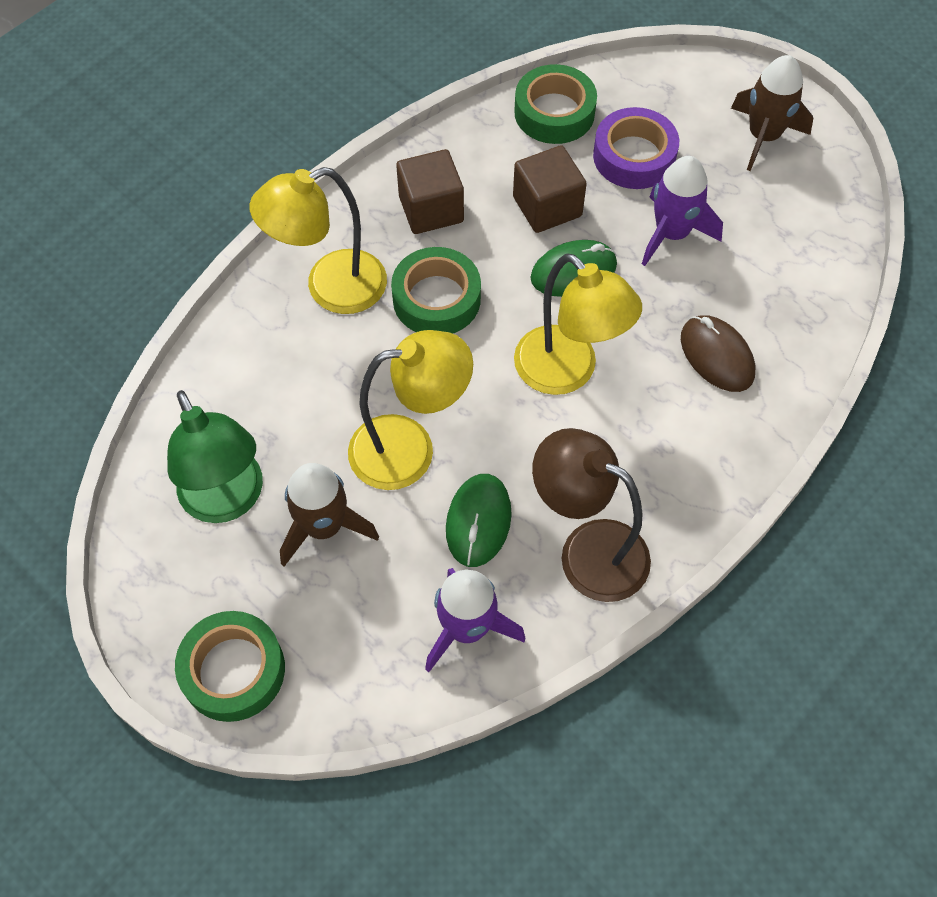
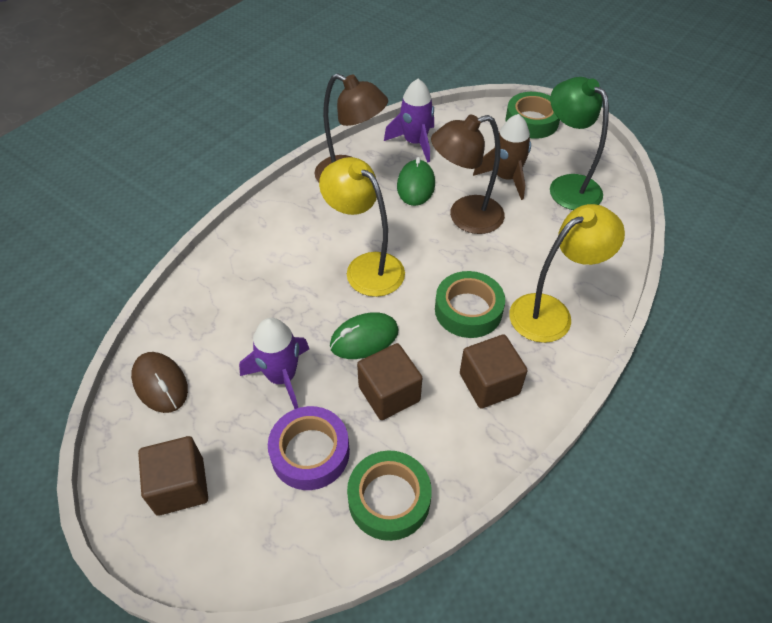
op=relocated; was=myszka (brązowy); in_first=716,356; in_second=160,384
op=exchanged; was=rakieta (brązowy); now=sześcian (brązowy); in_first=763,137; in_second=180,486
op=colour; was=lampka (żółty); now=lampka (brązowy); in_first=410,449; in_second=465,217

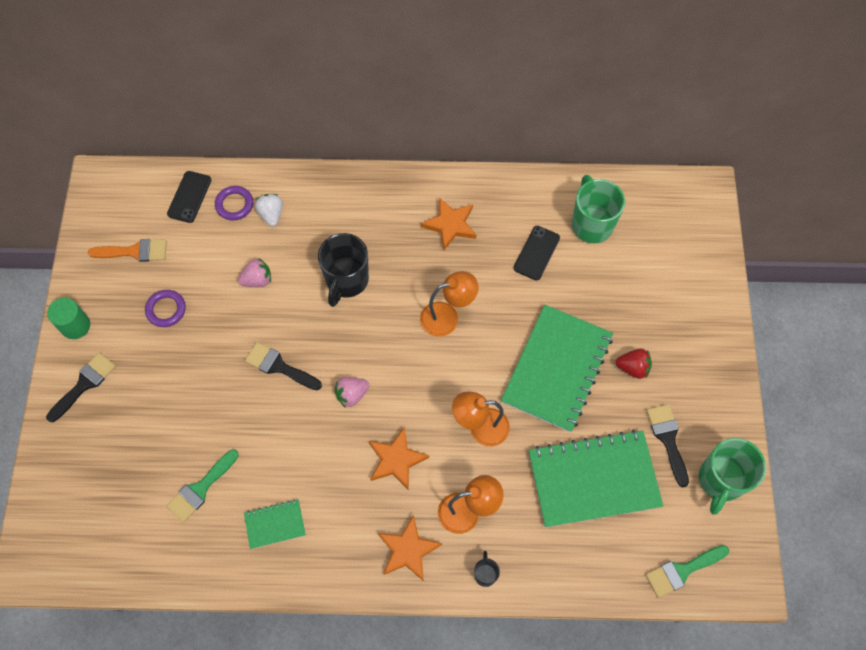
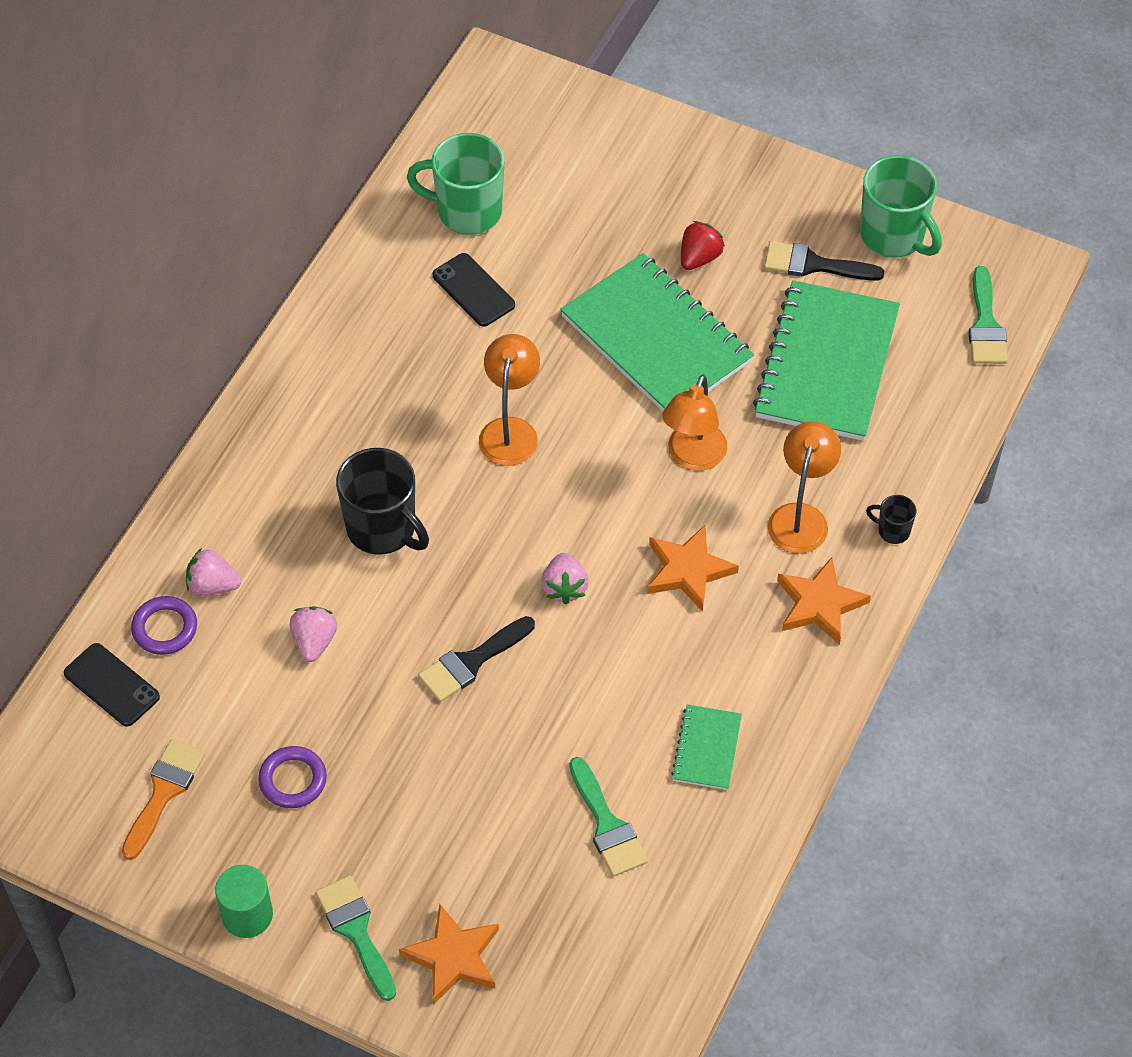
op=colour; was=truskawka (biały); now=truskawka (różowy); in_first=271,214; in_second=213,585
op=colour; was=pędzel (czarny); now=pędzel (zielony); in_first=84,384; in_second=356,931
op=relocated; was=gwiazda (pomarańczowy); in_first=450,225; in_second=453,957

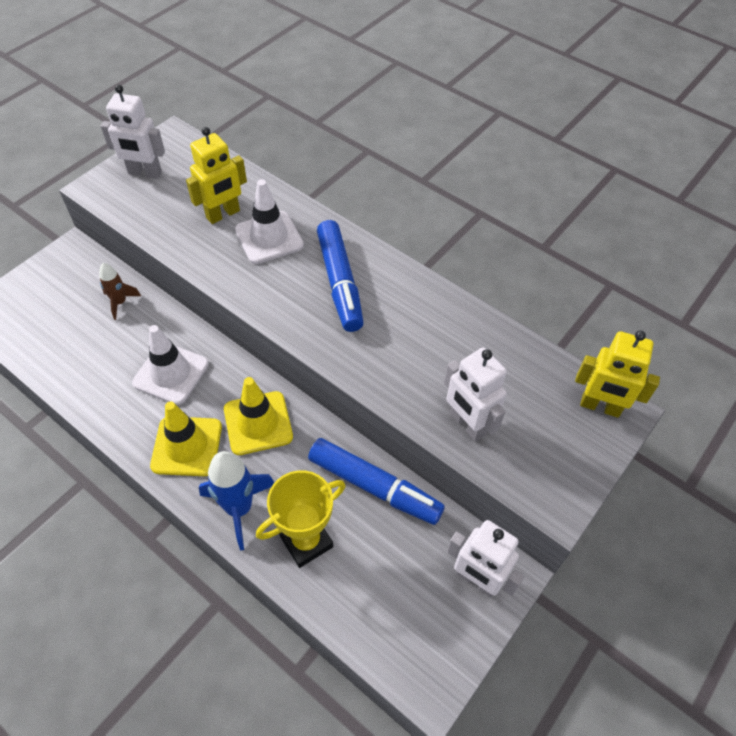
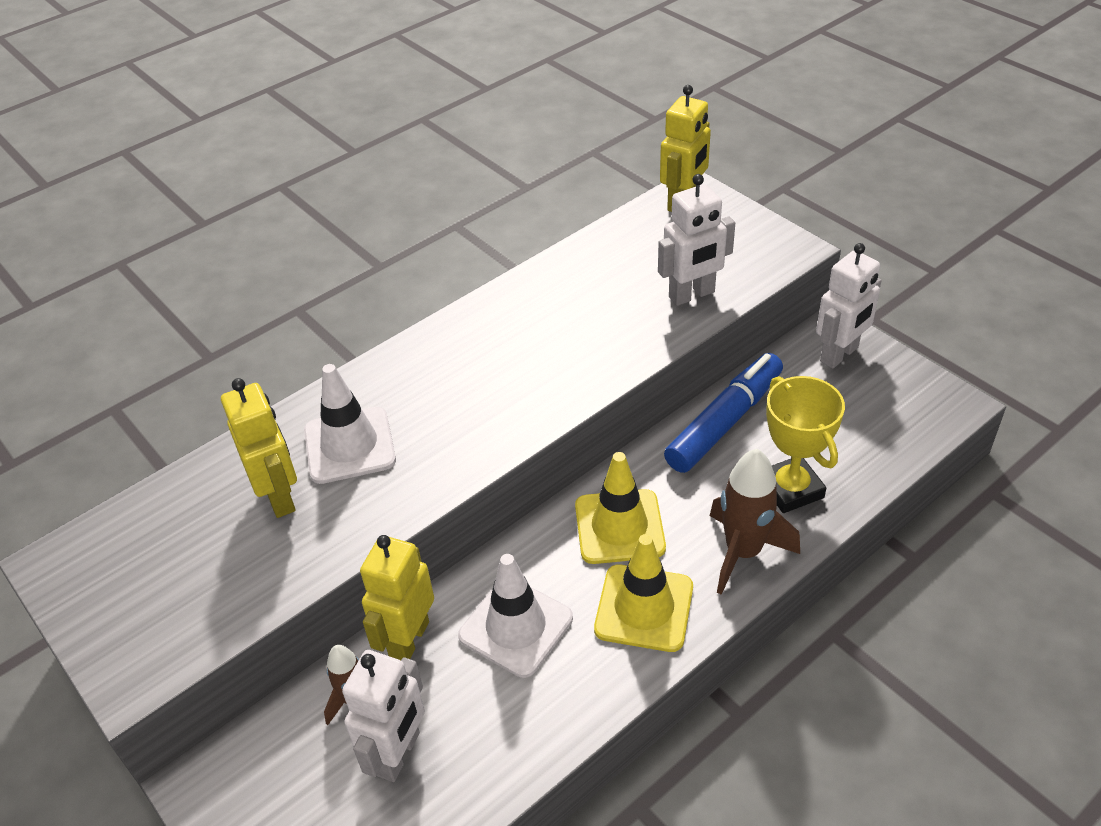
op=relocated; was=robot (biały); in_first=145,173; in_second=399,754
op=appeared; now=robot (żółty); in_second=408,640
op=colour; was=rakieta (niebieski); now=rakieta (brązowy); in_first=239,508; in_second=743,552
op=missing; was=flamaster (niebieski); in_first=339,282

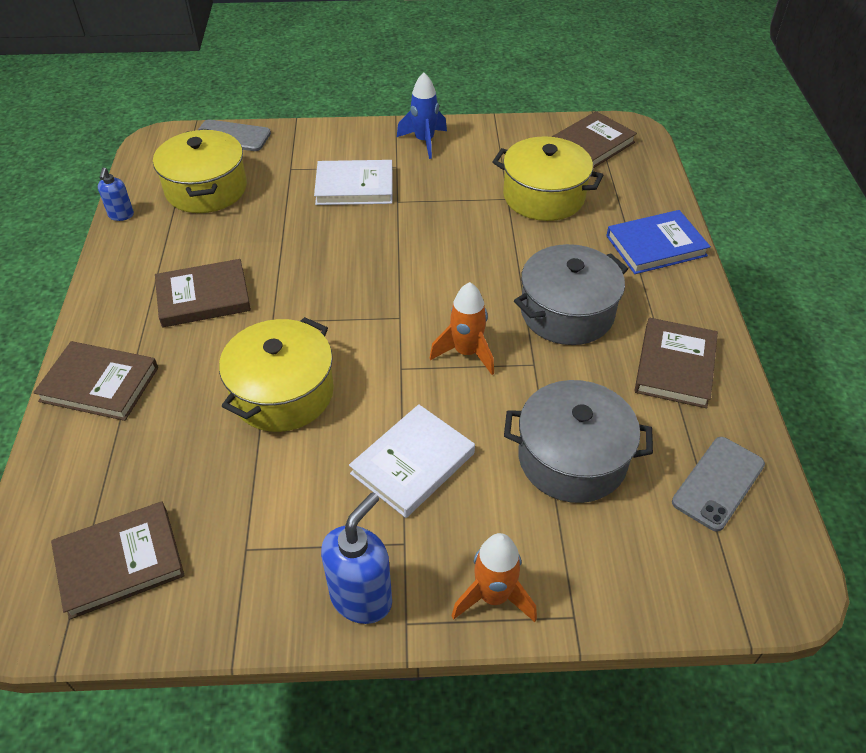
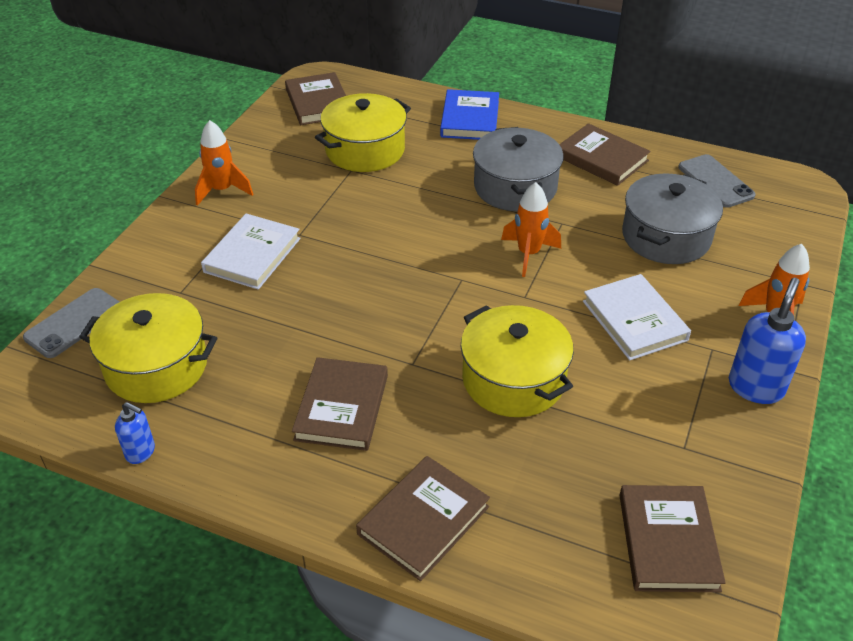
op=colour; was=rakieta (niebieski); now=rakieta (pomarańczowy); in_first=424,141; in_second=222,190
op=spun; was=dozownik mydła (niebieski); in_first=361,598; in_second=755,387; clockwise=60

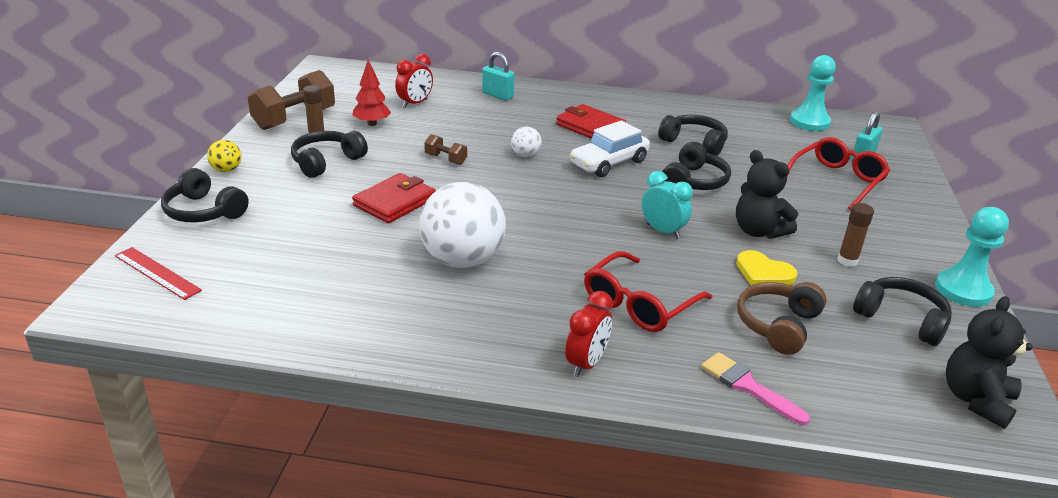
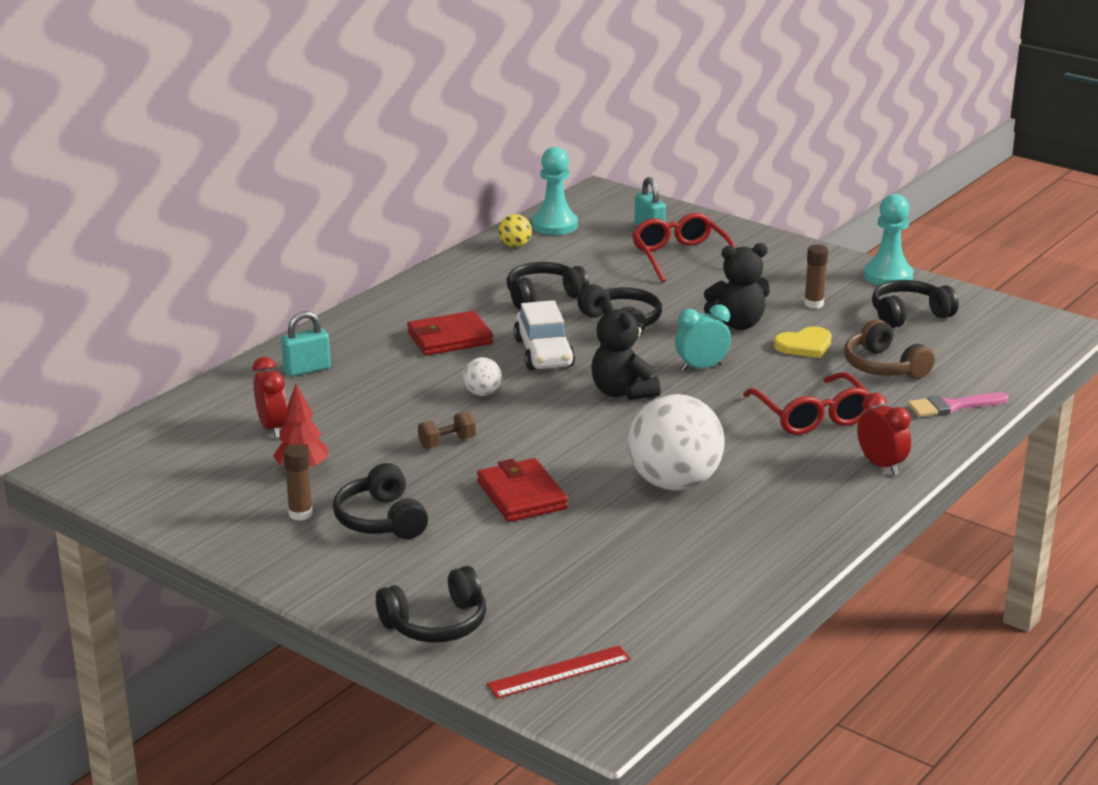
op=relocated; was=piłka (żółty); in_first=226,170; in_second=515,245
op=relocated; was=miś (czarny); in_first=976,400; in_second=622,392
op=missing; was=hantel (brązowy); in_first=294,119

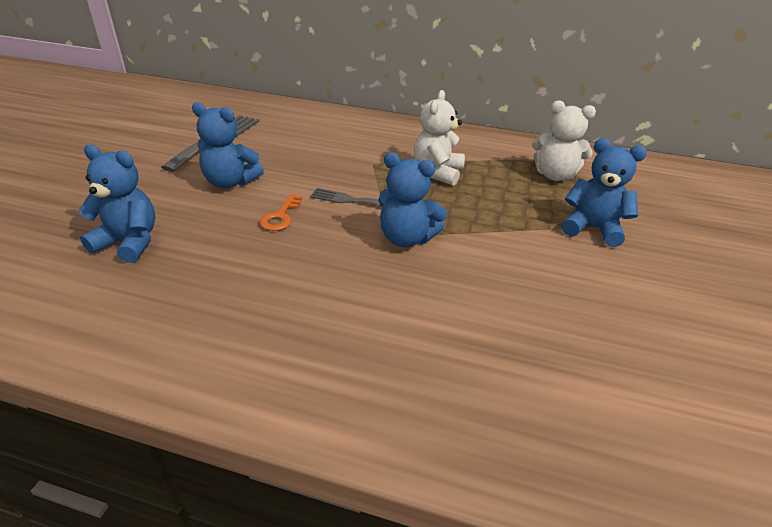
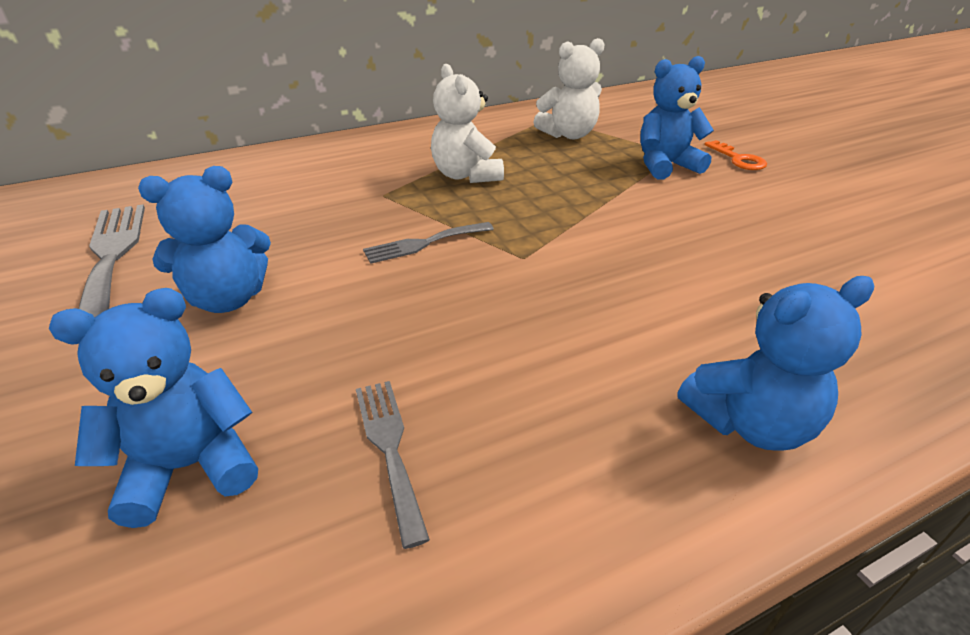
op=appeared; now=widelec (szary); in_second=389,448
op=relocated; was=miś (niebieski); in_first=406,238; in_second=750,423
op=relocated; was=klucz (pomarańczowy); in_first=281,216; in_second=738,159

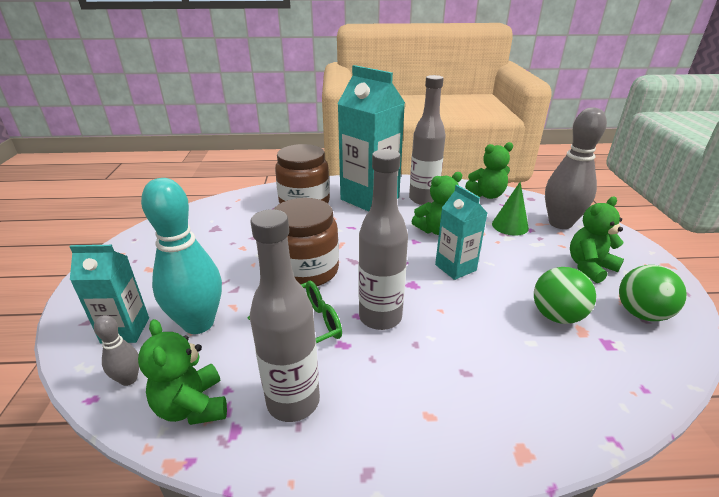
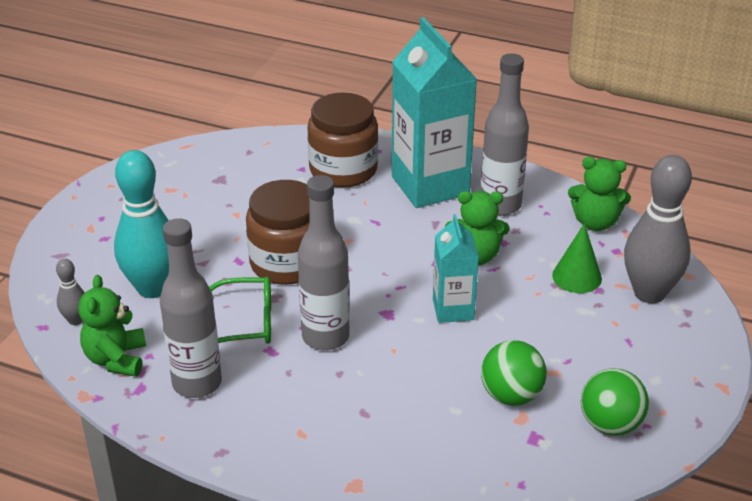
op=missing; was=karton mleka (turkusowy); in_first=125,330
op=missing; was=miś (zielony); in_first=589,267

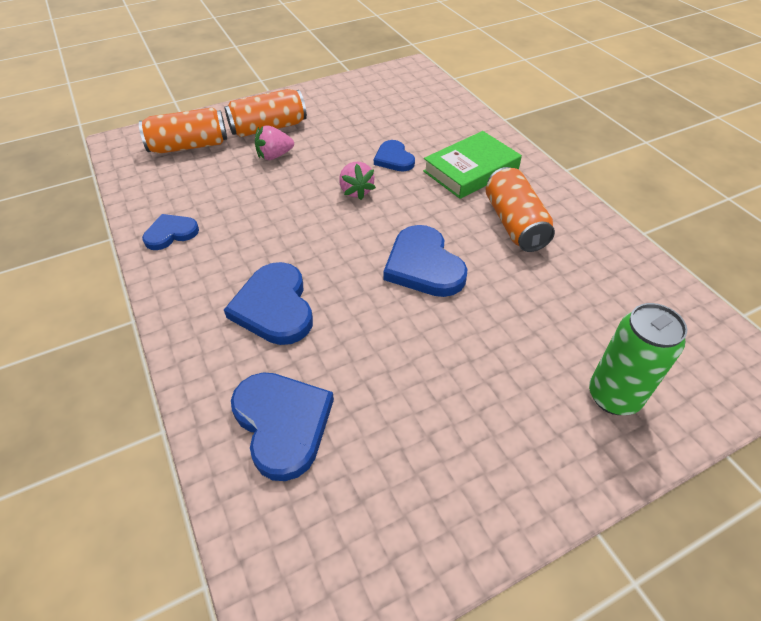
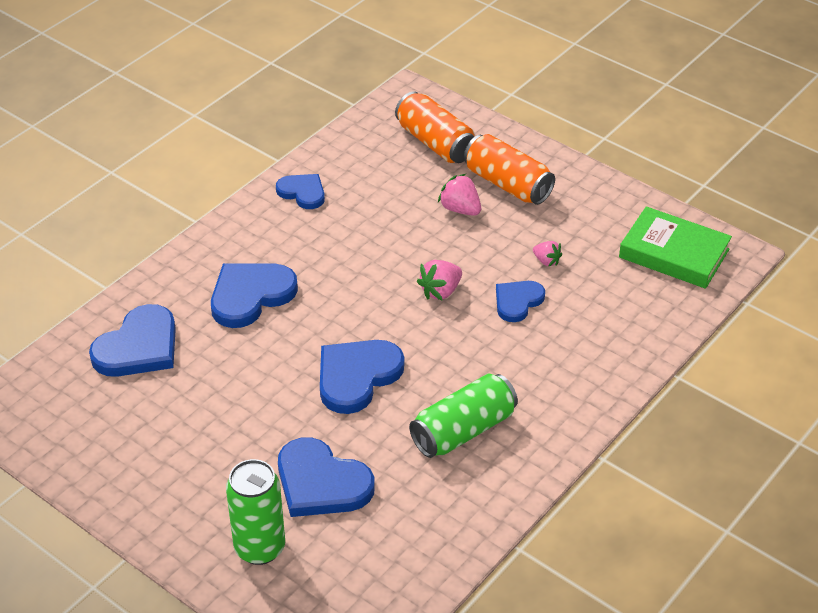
op=appeared; now=serce (niebieski); in_second=321,483
op=colour; was=puszka (pomarańczowy); now=puszka (zielony); in_first=514,223; in_second=463,430
op=appeared; now=truskawka (różowy); in_second=546,261
op=relocated; was=książka (zielony); in_first=471,170; in_second=674,253

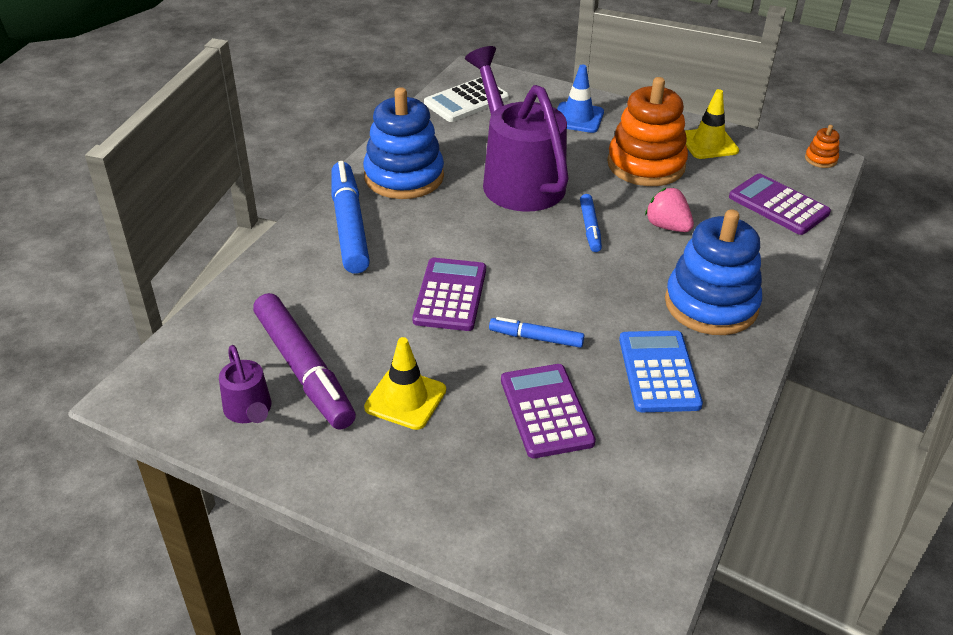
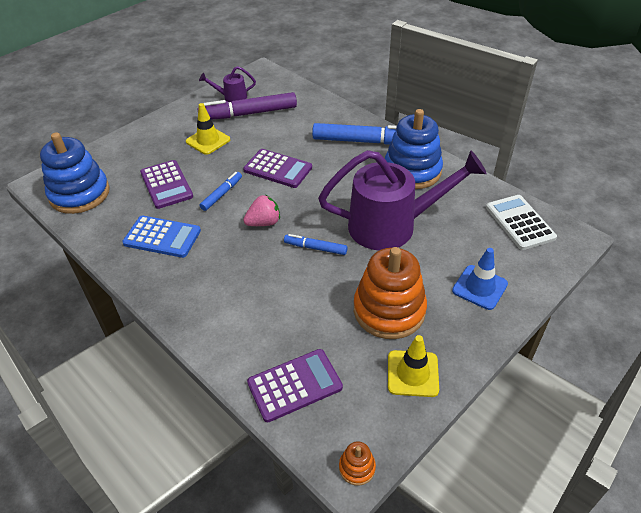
op=relocated; was=zabawka nakładanka (niebieski); in_first=711,304; in_second=79,194
op=spun; was=kalkulator (fioletowy); in_first=546,411; in_second=166,185; clockwise=60
op=relocated; was=truskawka (różowy); in_first=667,226; in_second=264,223

